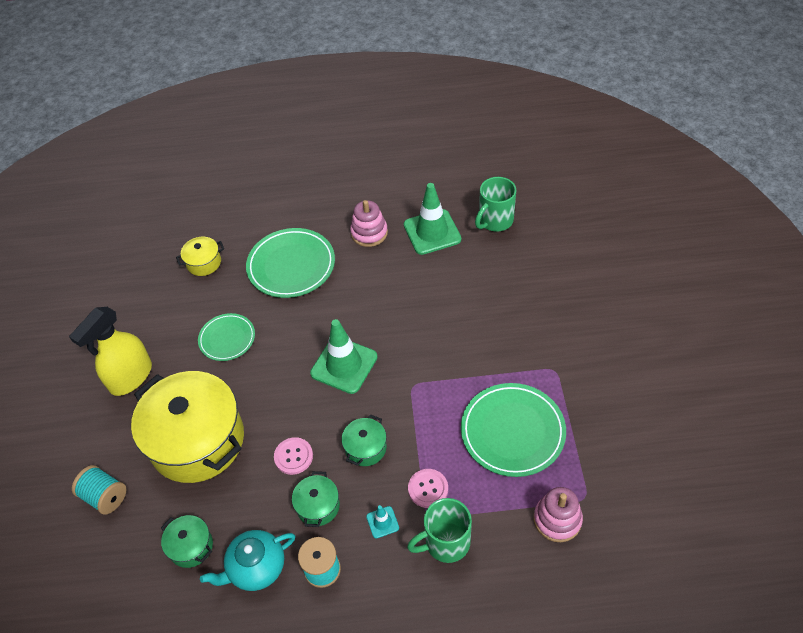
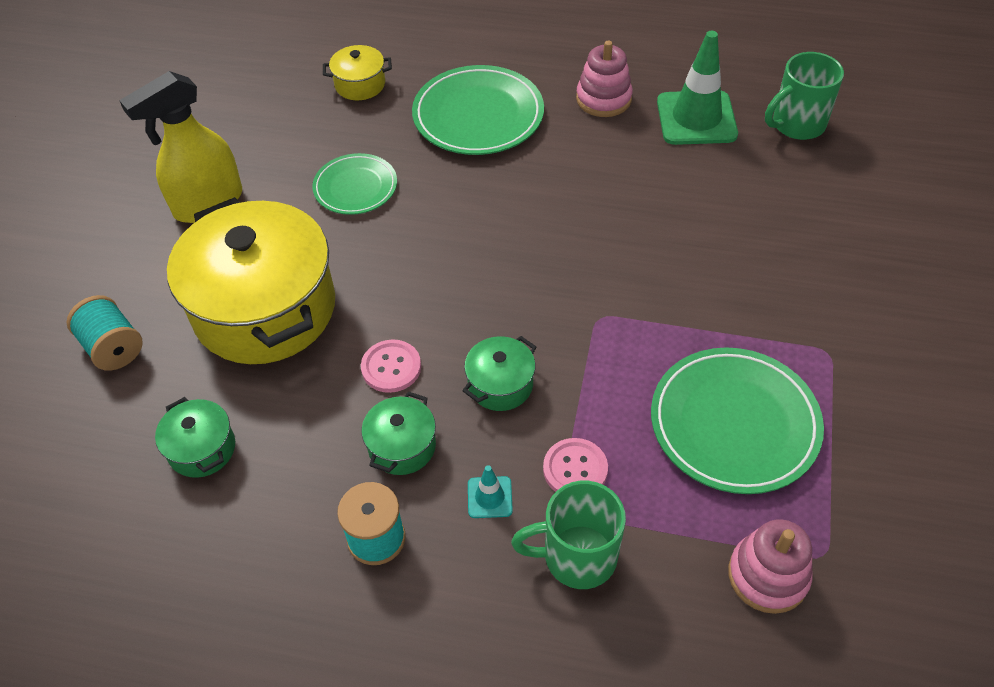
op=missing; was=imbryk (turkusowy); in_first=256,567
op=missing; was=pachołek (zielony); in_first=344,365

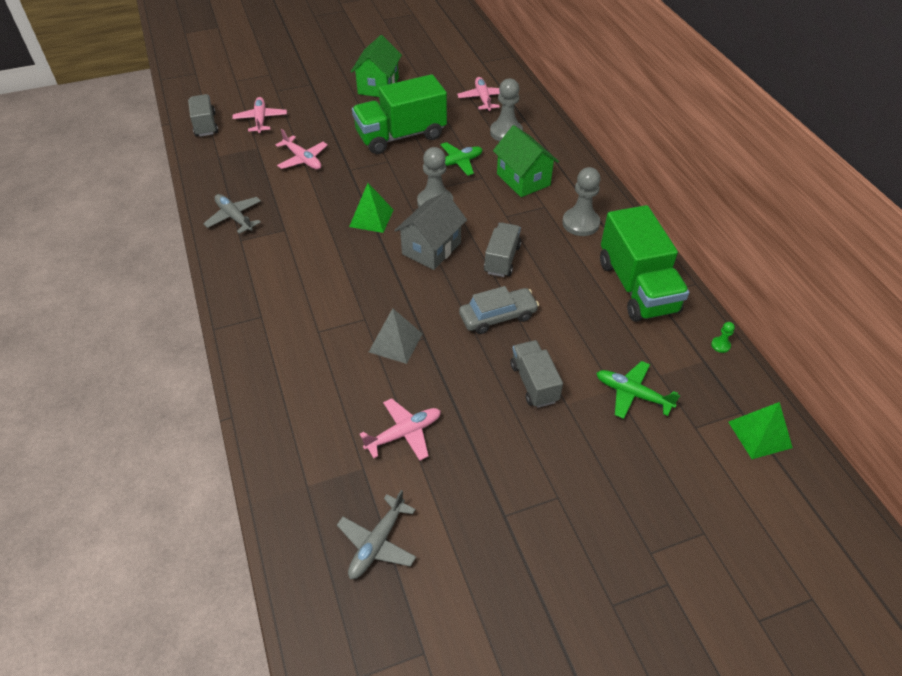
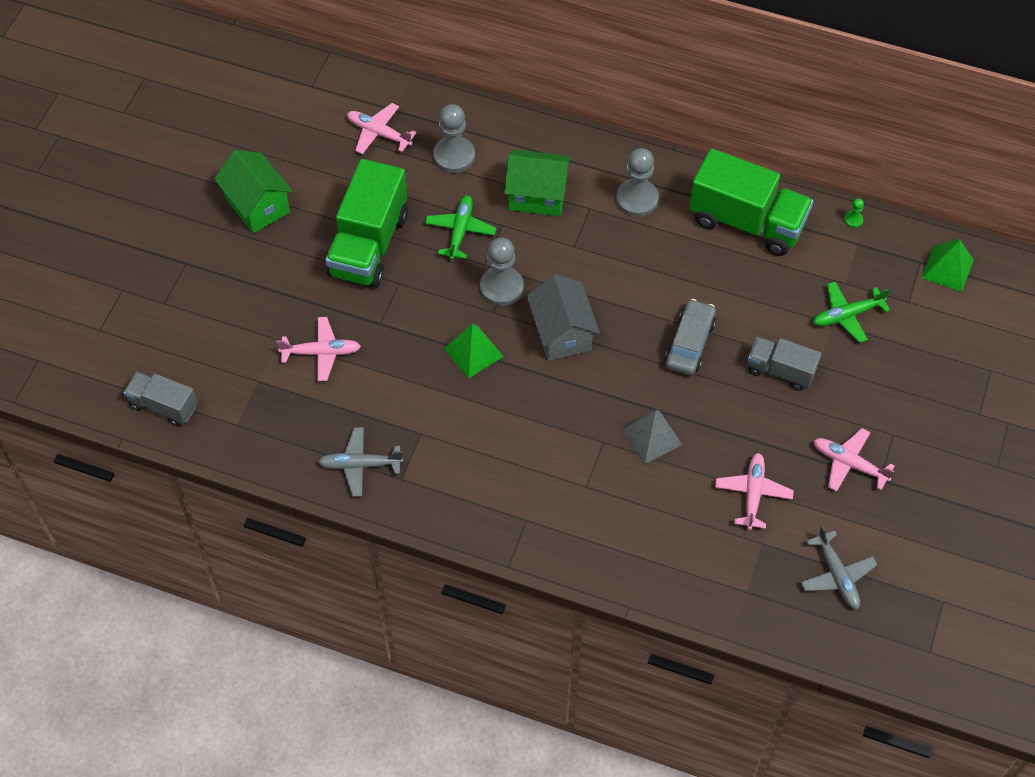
op=relocated; was=samolot (różowy); in_first=260,120; in_second=849,464
op=missing; was=ciężarówka (szary); in_first=502,259

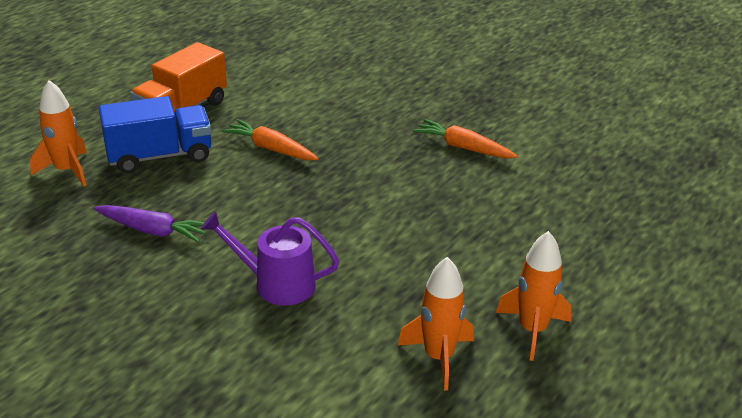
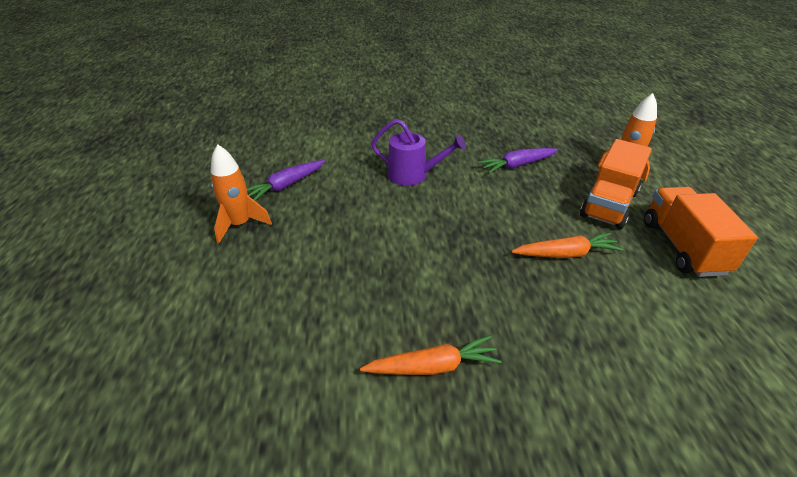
op=exchanged; was=rakieta (pomarańczowy); now=marchewka (fioletowy); in_first=438,357; in_second=286,185
op=spun; was=konewka (fioletowy); in_first=276,284; in_second=413,175; clockwise=45
op=colour; was=ciężarówka (niebieski); now=ciężarówka (pomarańczowy); in_first=160,156; in_second=608,204

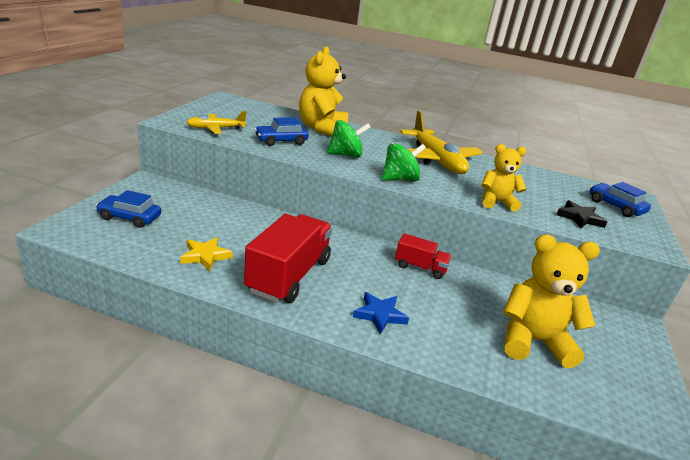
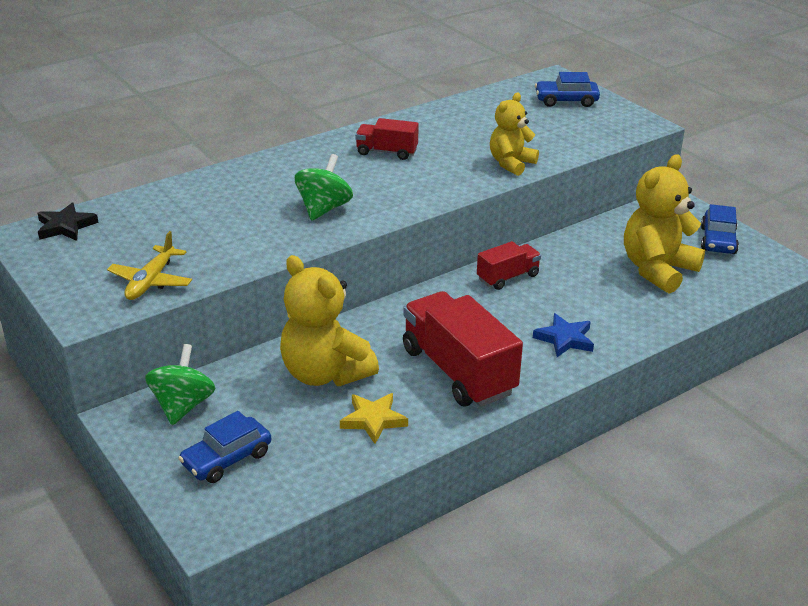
op=relocated; was=gwiazda (czarny); in_first=579,218; in_second=65,226
op=relocated; was=bączek (zielony); in_first=399,179; in_second=183,406
op=relocated; was=miś (żółty); in_first=322,129; in_second=325,373
op=exchanged; was=samolot (żółty); now=ciężarówka (czerwony); in_first=436,160; in_second=387,152
op=relocated; was=samochód (niebieski); in_first=281,141; in_second=718,240

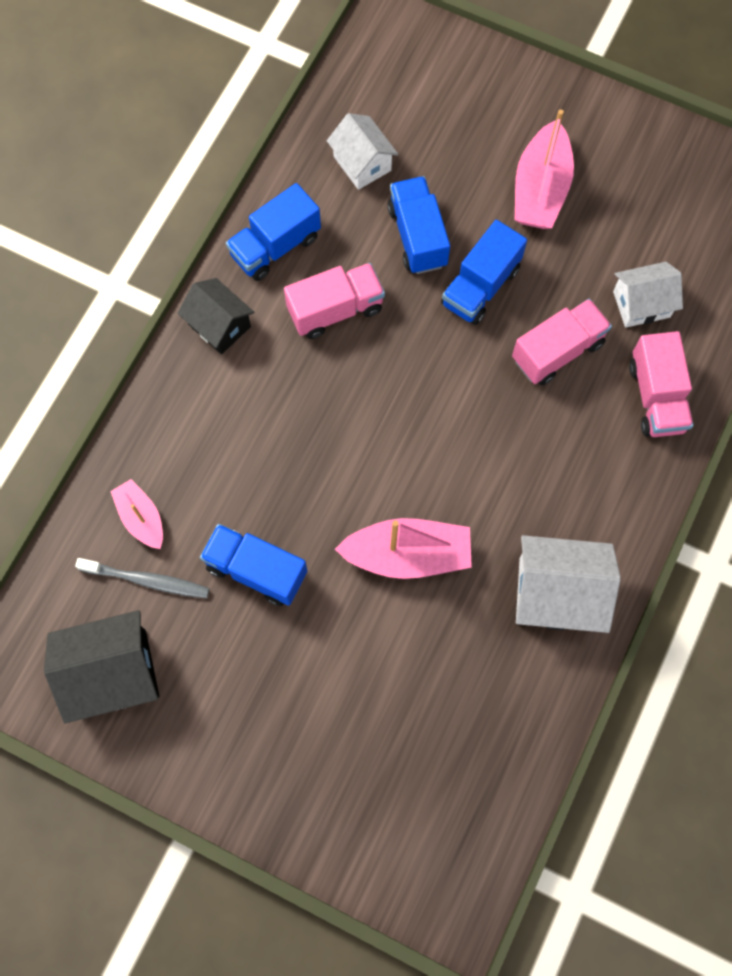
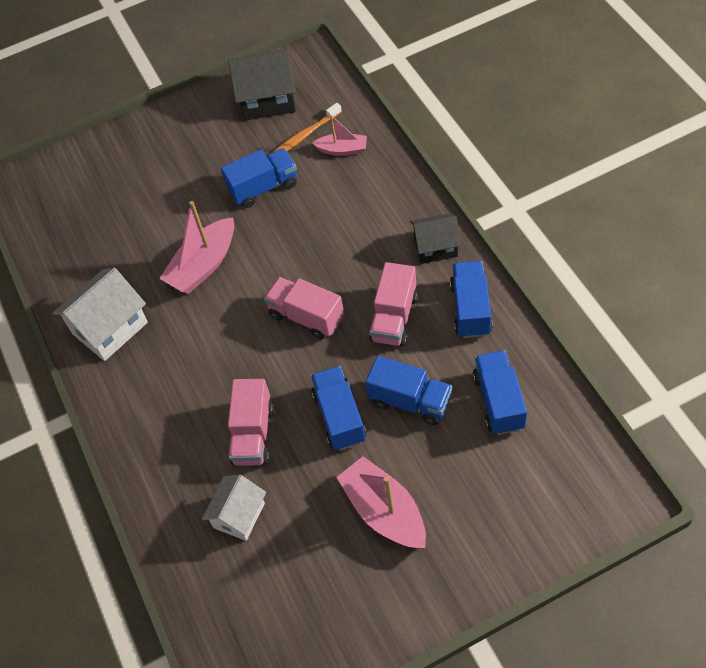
op=spun; was=domek (czarny); in_first=113,673; in_second=268,100; clockwise=60
op=relocated; was=ciężarówka (różowy); in_first=656,397; in_second=306,317
op=colour; was=szczoteczka do zębów (szary); now=szczoteczka do zębów (pomarańczowy); in_first=147,580; in_second=304,136
op=exchanged; was=domek (biały); now=ciężarówka (niebieski); in_first=362,163; in_second=499,401

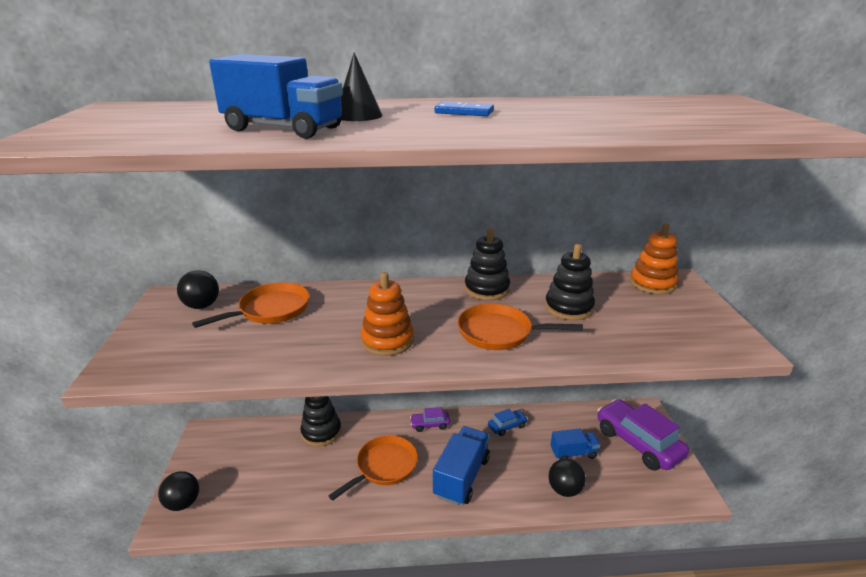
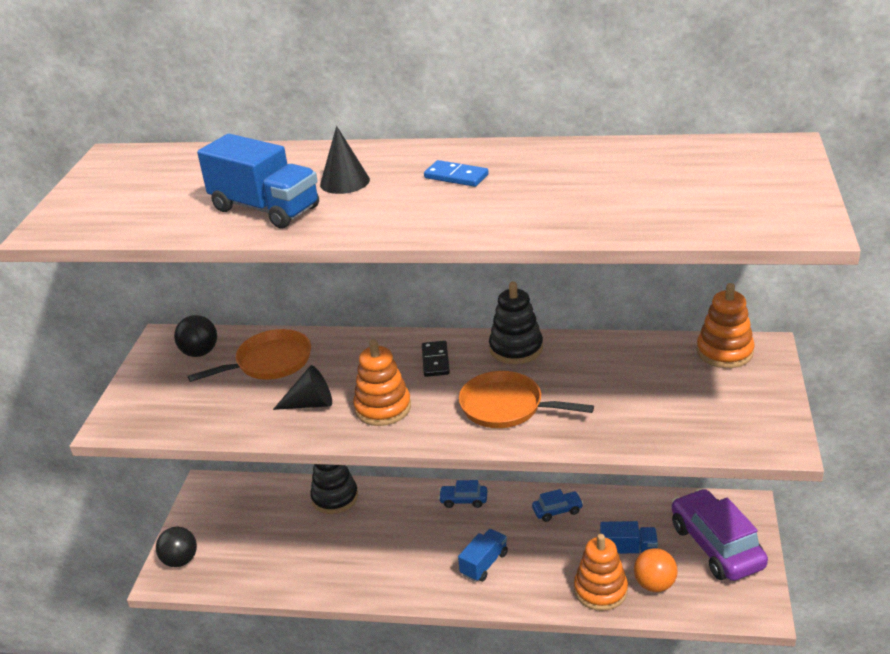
op=appeared; now=stożek (czarny); in_second=310,404
op=appeared; now=kostka domina (czarny); in_second=435,361
op=colour; was=samochód (fioletowy); now=samochód (niebieski); in_first=430,425; in_second=463,500
op=size; was=ciężarówka (niebieski); in_first=461,477; in_second=484,564; ratio=0.61
op=exchanged; was=piłka (czarny); now=zabawka nakładanka (pomarańczowy); in_first=564,489; in_second=600,590
op=appeared; now=piłka (pomarańczowy); in_second=654,584
op=missing; was=patelnia (pomarańczowy); in_first=384,467
op=missing; was=zabawka nakładanka (czarny); in_first=568,307

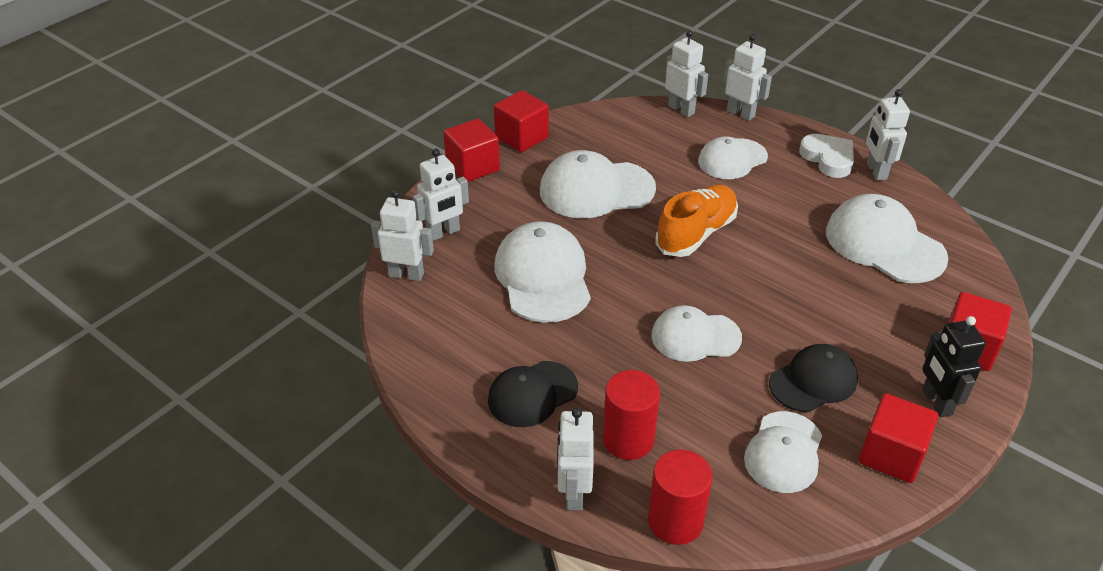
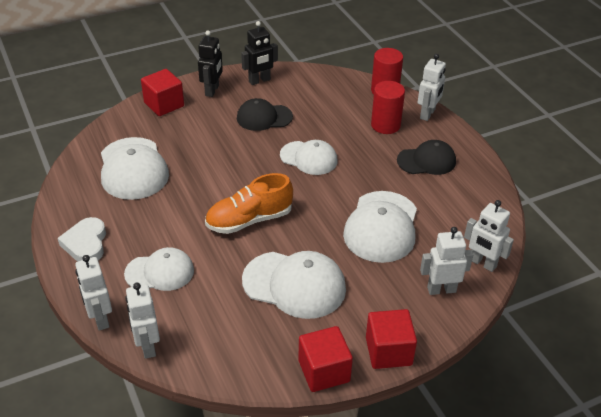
op=exchanged; was=sześcian (czerwony); now=robot (czarny); in_first=891,454; in_second=259,81
op=missing; was=czapka (biały); in_first=784,452
op=missing; was=robot (biały); in_first=876,171

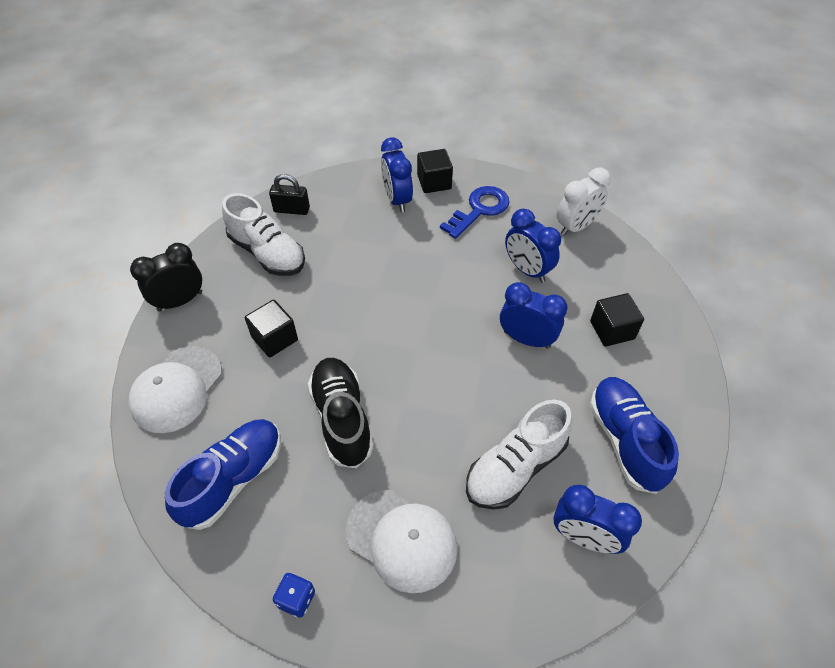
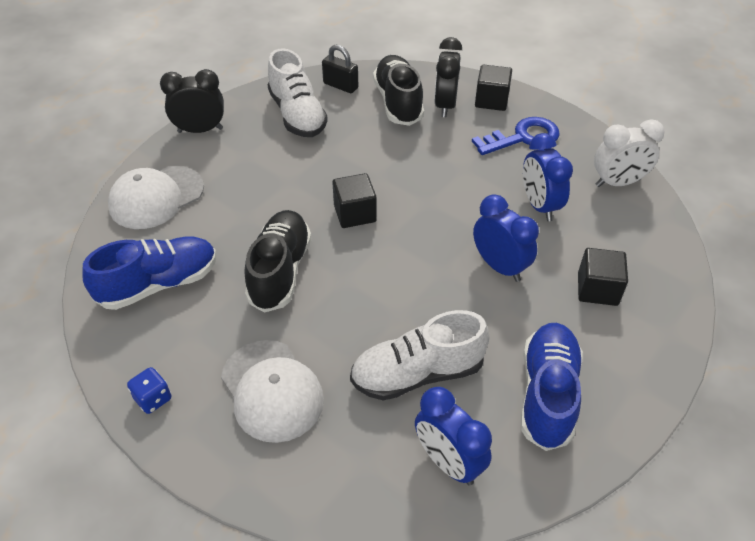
op=relocated; was=sześcian (czarny); in_first=274,338; in_second=355,213
op=appeared; now=but (czarny); in_second=398,102
op=colour; was=budzik (niebieski); now=budzik (czarny); in_first=397,200; in_second=445,105

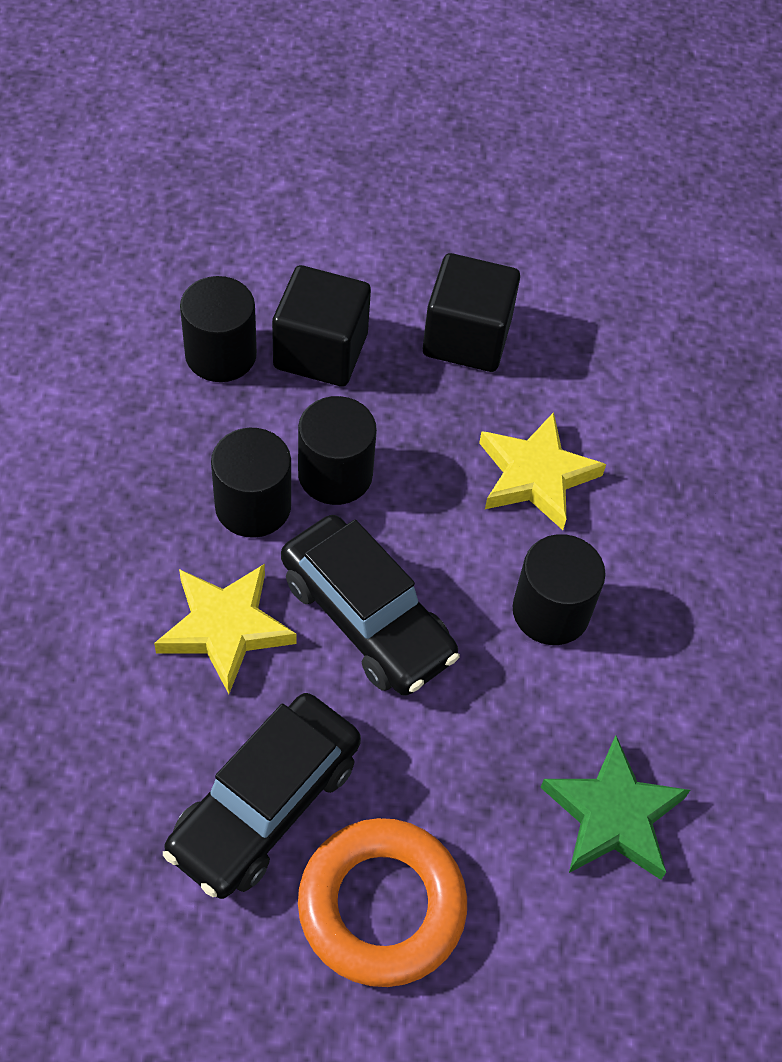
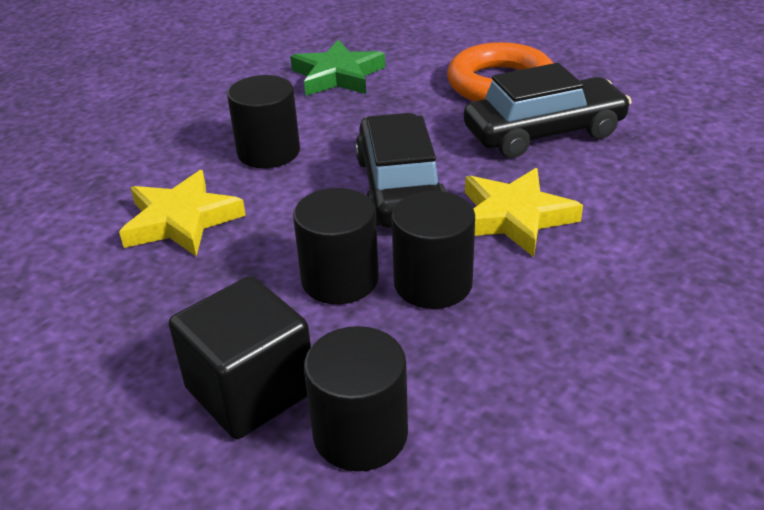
op=missing; was=sześcian (czarny); in_first=466,338

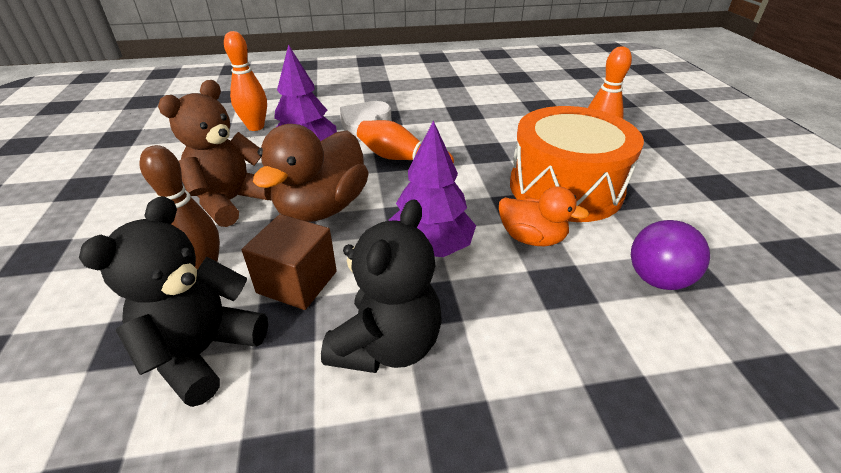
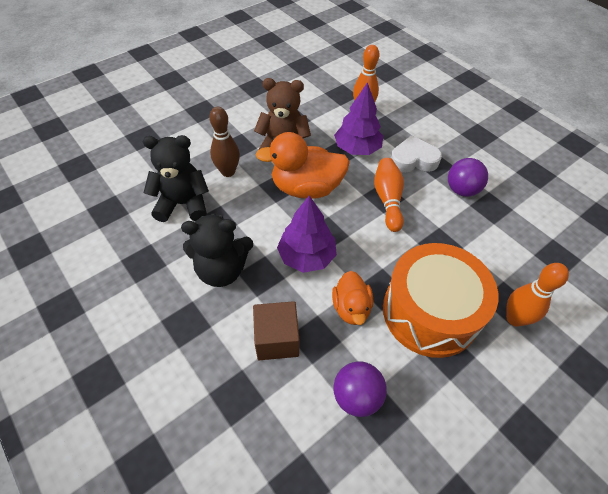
op=relocated; was=sześcian (brązowy); in_first=297,282; in_second=277,339
op=colour; was=kaczka (brązowy); now=kaczka (pomarańczowy); in_first=322,208; in_second=306,188
op=appeared; now=piłka (fioletowy); in_second=461,190

